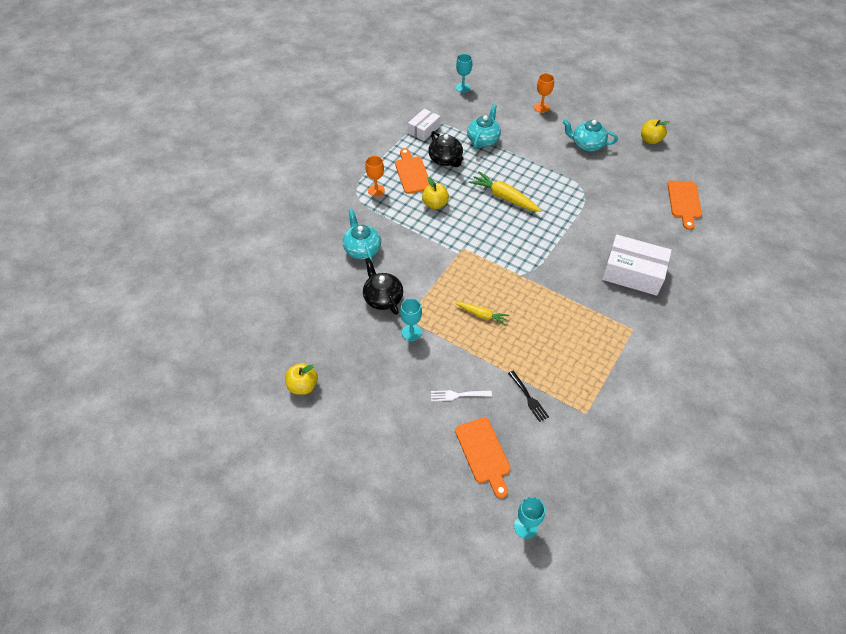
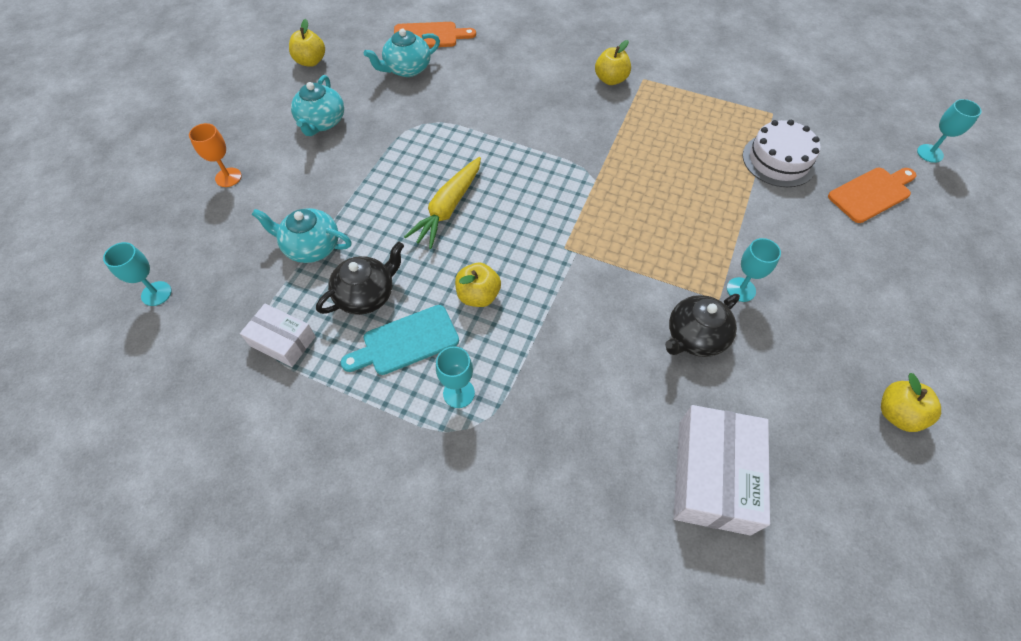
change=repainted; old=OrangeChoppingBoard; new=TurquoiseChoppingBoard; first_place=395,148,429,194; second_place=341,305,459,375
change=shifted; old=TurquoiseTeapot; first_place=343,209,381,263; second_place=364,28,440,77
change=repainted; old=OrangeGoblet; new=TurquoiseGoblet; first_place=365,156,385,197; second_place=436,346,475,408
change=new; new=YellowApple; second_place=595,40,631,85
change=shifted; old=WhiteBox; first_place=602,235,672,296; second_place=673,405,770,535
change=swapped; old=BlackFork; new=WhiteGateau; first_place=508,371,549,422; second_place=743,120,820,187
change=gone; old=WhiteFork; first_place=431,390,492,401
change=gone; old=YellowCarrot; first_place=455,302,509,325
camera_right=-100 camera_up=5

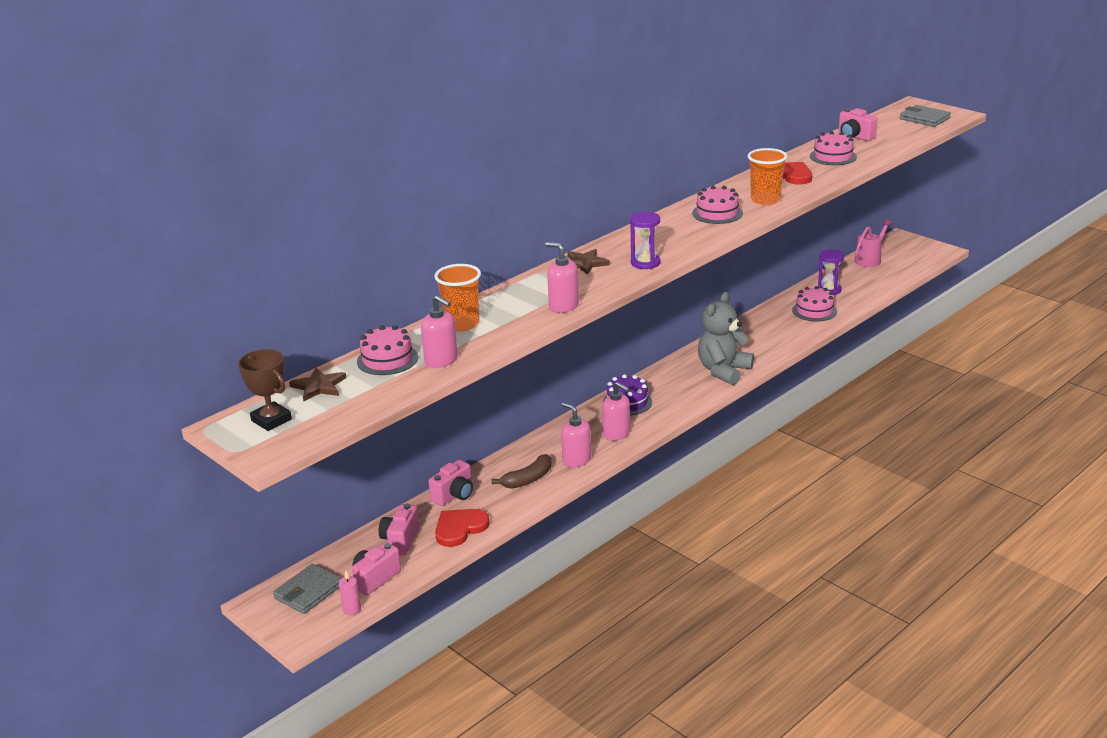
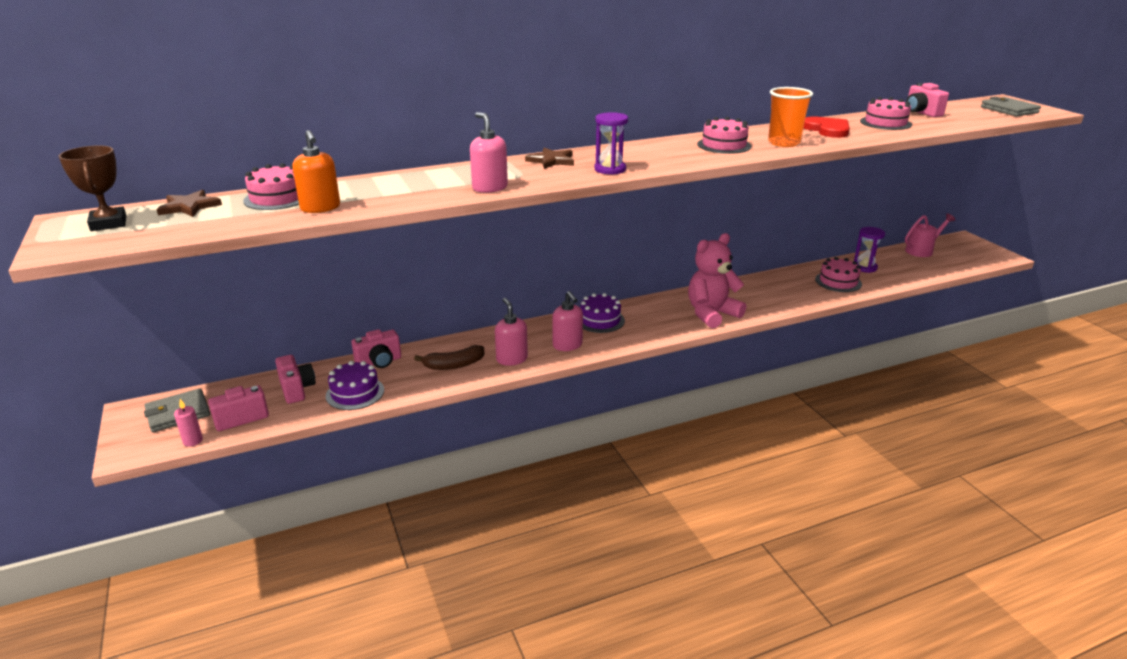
change=rotated; old=PinkCompactCamera; first_place=379,503,420,555; second_place=275,355,316,404; degrees=120
change=repainted; old=PinkSoapDispenser; new=OrangeSoapDispenser; first_place=421,295,458,368; second_place=292,130,340,213
change=swapped; old=ScarletLoveHeart; new=PurpleGateau; first_place=435,509,490,547; second_place=326,361,384,410
change=repainted; old=GrayTeddy; new=PinkTeddy; first_place=698,292,754,385; second_place=688,233,746,328
change=gone; old=OrangeBeaker; first_place=434,264,481,331
camera_right=20 camera_up=0

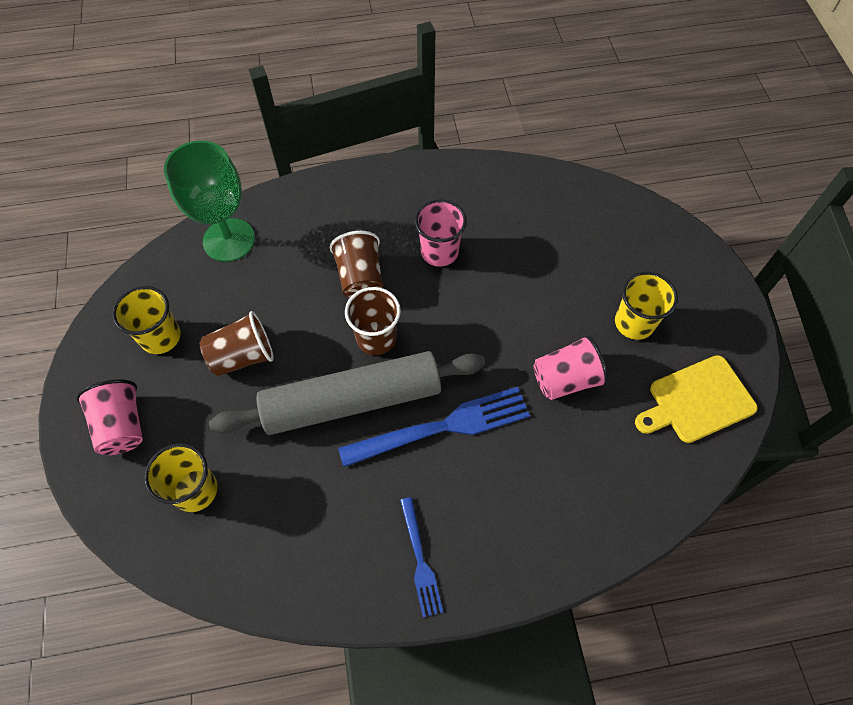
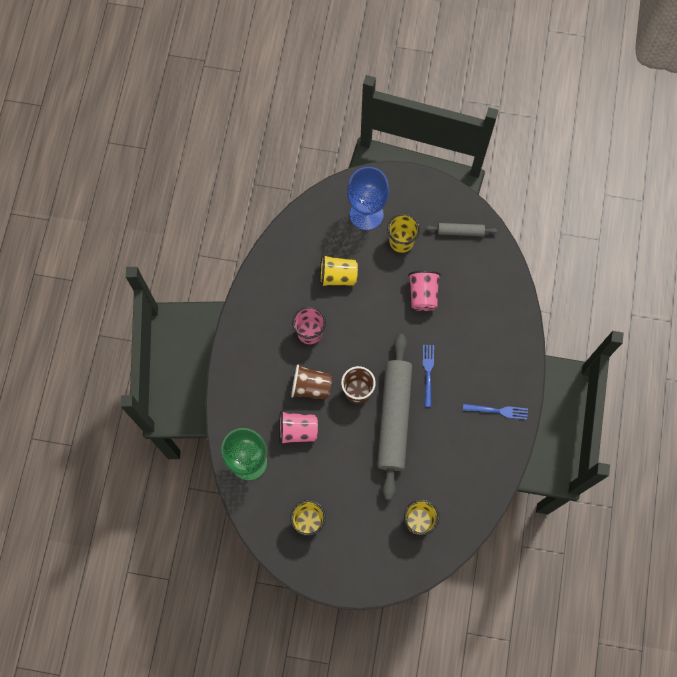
change=shifted; old=PinkBeaker; first_place=76,379,143,455; second_place=279,411,318,445
change=new; new=YellowBeaker; second_place=320,254,358,287
change=new; new=BlueGoblet; second_place=347,167,390,230
change=scaled; old=BlueFork; first_place=338,387,530,467; second_place=423,345,434,407; factor=0.56
change=swapped; old=YellowChoppingBoard; new=GrayPastryRoller; first_place=635,355,758,443; second_place=425,223,498,236
change=gone; old=RussetBeaker; first_place=200,311,274,376
camera_right=-70 camera_up=10

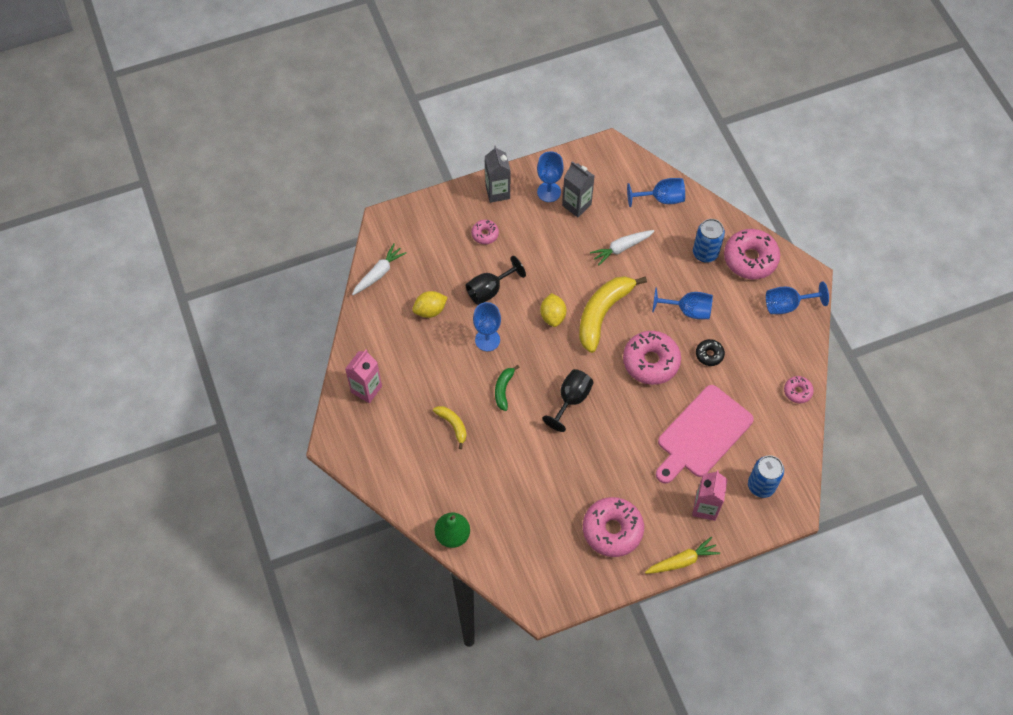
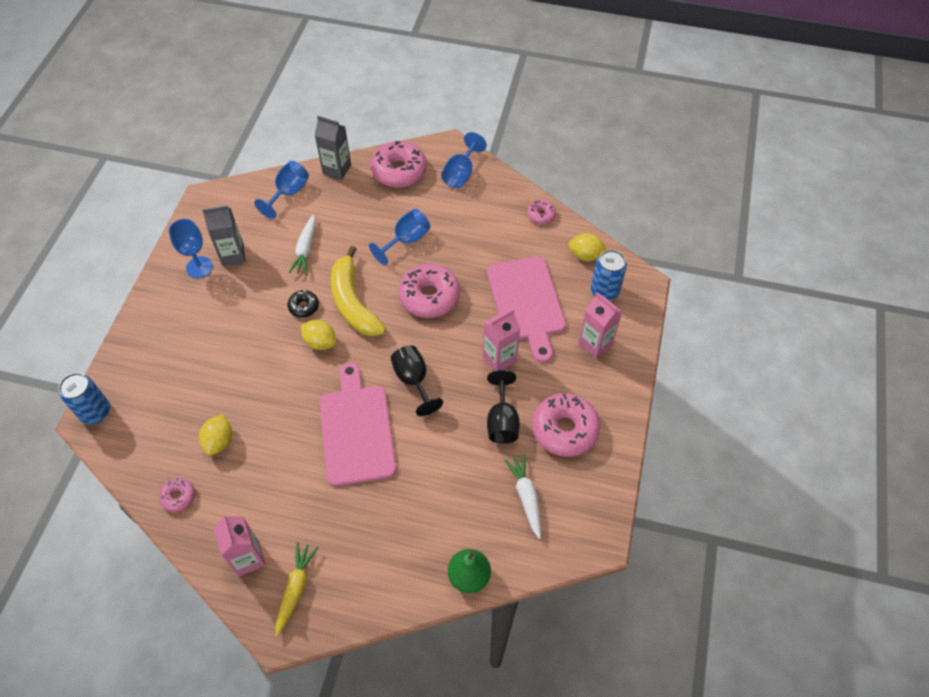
change=shifted; old=BlueCan; first_place=693,219,725,263; second_place=59,373,110,425
change=shifted; old=PinkGlazedDonut; first_place=471,220,499,244; second_place=159,478,195,512
change=shifted; old=YellowCarrot; first_place=645,537,720,574; second_place=275,542,319,637
change=shifted; old=BlackGlazedDonut; first_place=696,339,725,366; second_place=287,290,319,318
change=shifted; old=GrayMilkCarton; first_place=485,146,510,203; second_place=315,116,351,180
change=swapped; old=EmeraldToyBanana; new=PinkChoppingBoard; first_place=495,365,519,411; second_place=320,362,396,486
change=new; new=PinkMilkCarton; second_place=483,309,520,371
change=shifted; old=BlackGoblet; first_place=466,256,526,305; second_place=487,370,520,444
change=shifted; old=WhiteCarrot; first_place=352,243,407,295; second_place=504,454,541,539
change=new; new=YellowLemon; second_place=568,233,607,261
change=gone; old=YellowToyBanana; first_place=433,406,467,449
change=gone; old=BlueGoblet; first_place=473,302,501,351
camera_right=-55 camera_up=-5

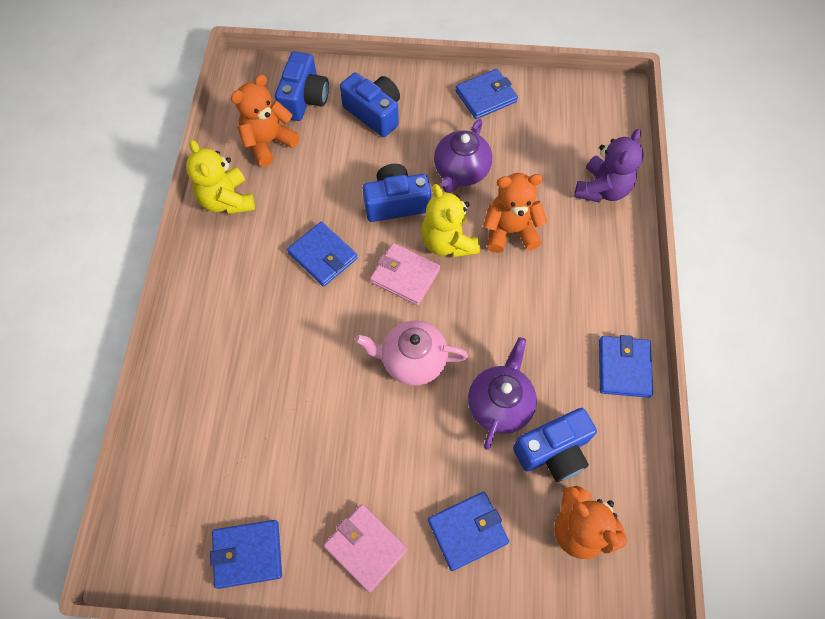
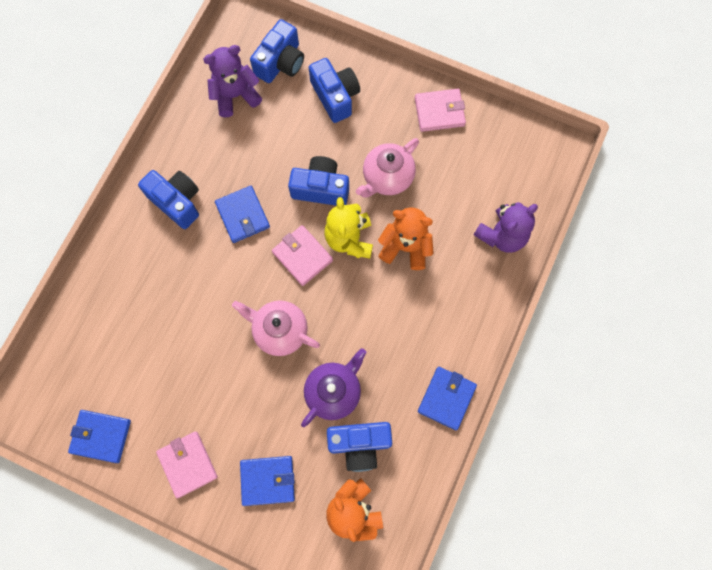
change=new; new=BlueCompactCamera; second_place=138,170,199,229
change=repainted; old=OrangeTeddy; new=PurpleTeddy; first_place=231,75,299,167; second_place=203,45,262,118
change=repainted; old=PurpleTeapot; new=PinkTeapot; first_place=434,119,492,193; second_place=356,138,419,198
change=repainted; old=BlueWallet; new=PinkWallet; first_place=455,69,518,119; second_place=415,89,466,132
change=gone; old=YellowTeddy; first_place=186,140,255,214
camera_right=20 camera_up=10

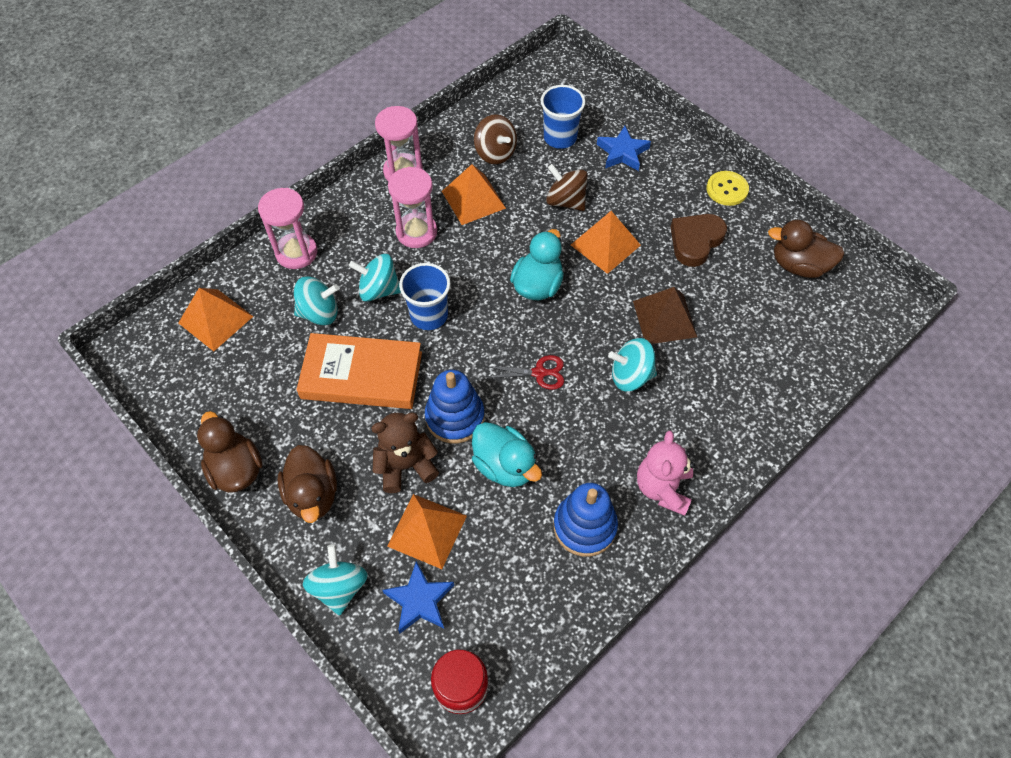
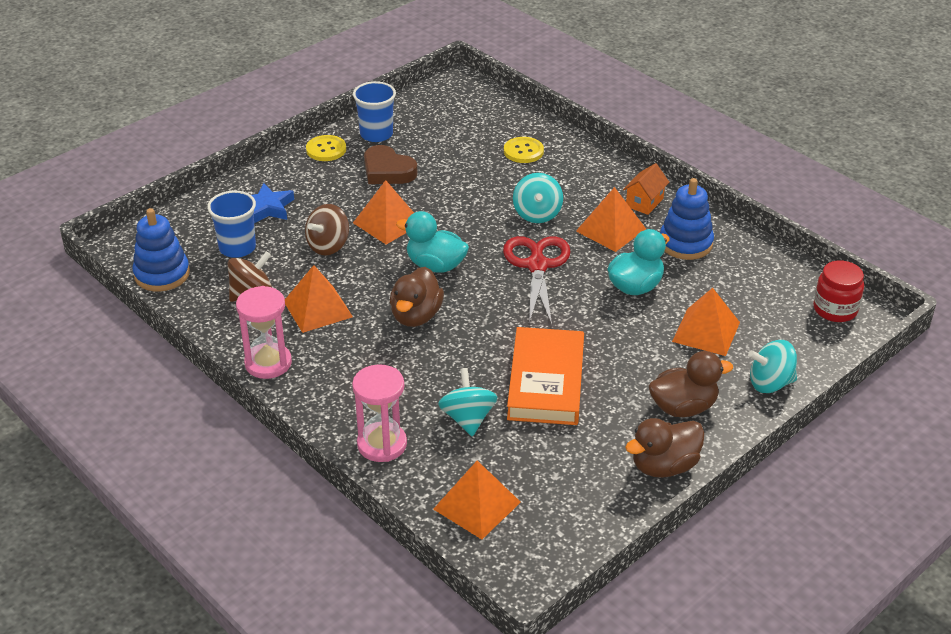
change=shifted; old=BlueStackingRings; first_place=425,370,484,443; second_place=133,208,190,291
change=shifted; old=BlueBeaker; first_place=399,263,450,330; second_place=353,81,396,142
change=shifted; old=RussetDuck; first_place=768,220,844,278; second_place=390,267,444,327
change=scaled; old=ScarletPairOfScissors; first_place=485,355,564,390; second_place=503,236,571,325; factor=1.83
change=new; new=YellowSewingButton; second_place=504,137,544,163
change=new; new=OrangeSolidPyramid; second_place=576,187,646,252
change=swapped; old=PinkTeddy; new=OrangeHouse; first_place=637,430,695,516; second_place=623,163,669,215
change=gone; old=TurquoiseSpinningTop; first_place=349,254,401,302
change=gone; old=RussetTeddy; first_place=371,412,439,493
change=gone; old=BlueStar; first_place=382,561,454,634
change=gone; old=PinkHourglass; first_place=388,167,437,248
change=gone; old=RussetSolidPyramid; first_place=633,287,697,344
camera_right=-90 camera_up=-20

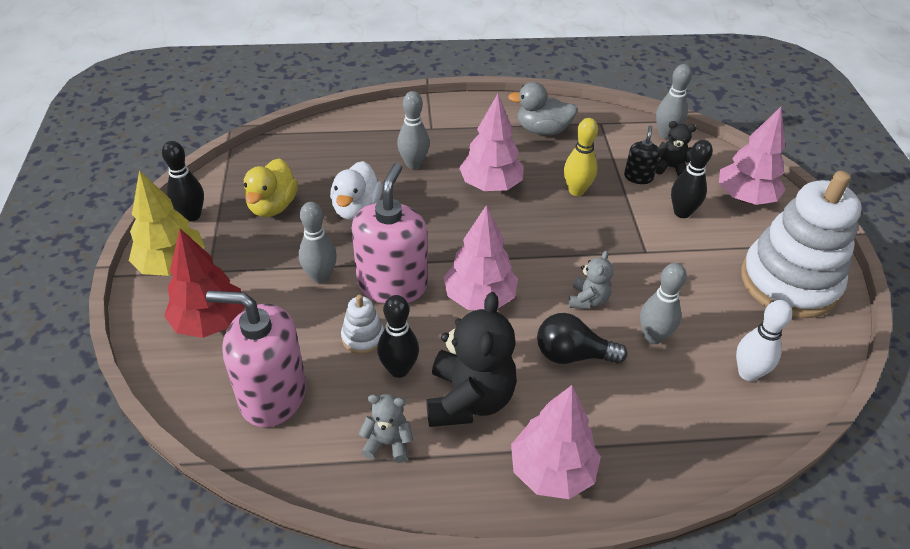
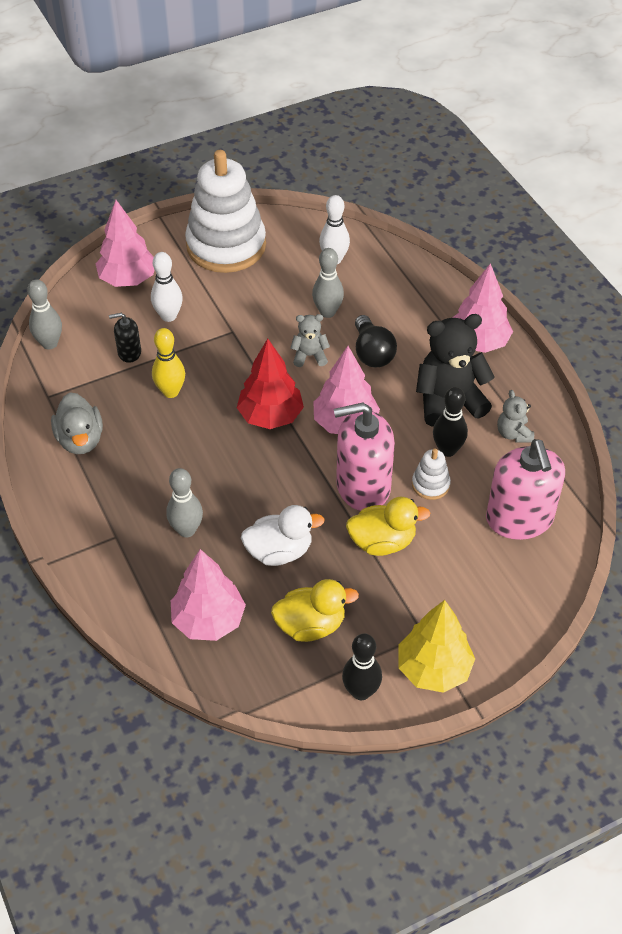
change=repainted; old=BlackTenpin; new=WhiteTenpin; first_place=671,140,713,218; second_place=151,252,183,322
change=shifted; old=PinkFirTree; first_place=459,94,524,191; second_place=171,549,246,641
change=shifted; old=ScarletFirTree; first_place=164,229,245,338; second_place=237,339,304,429
change=swapped; old=GrayTenpin; new=YellowDuck; first_place=299,202,337,284; second_place=346,497,430,556
change=gone; old=BlackTeddy; first_place=655,121,696,177
camera_right=-110 camera_up=5

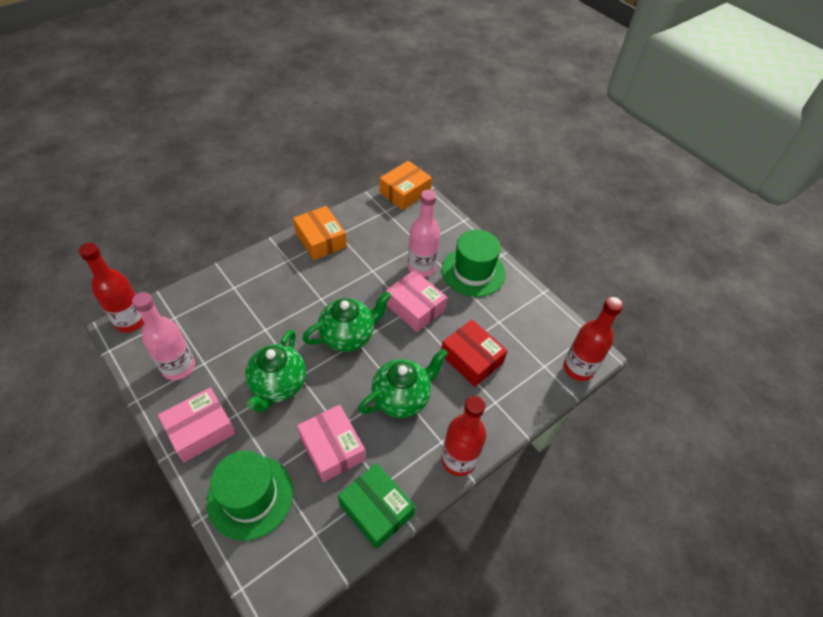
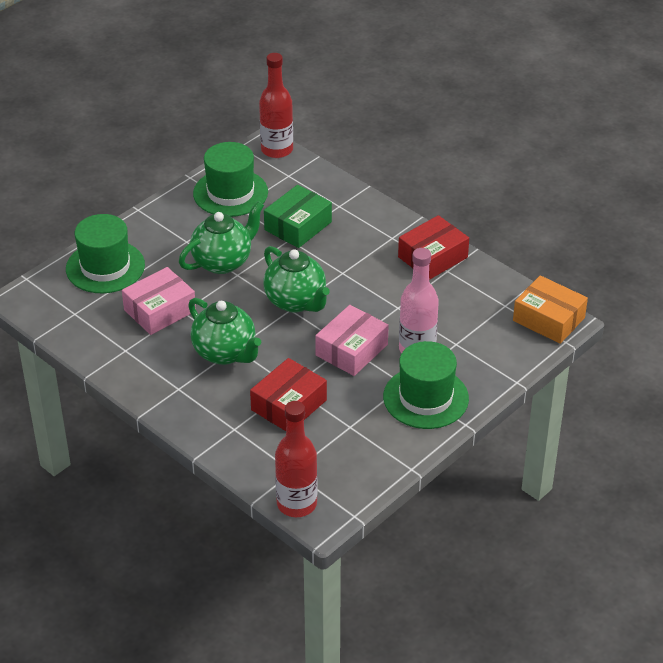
change=rotated; old=EmeraldTeapot; first_place=245,329,306,413; second_place=179,201,264,274; degrees=135
change=swapped; old=PinkDrinkBottle; new=EmeraldHat; first_place=132,292,195,380; second_place=193,142,268,217
change=shifted; old=EmeraldBox; first_place=338,463,415,549; second_place=264,185,332,248
change=repainted; old=OrangeBox; new=ScarletBox; first_place=293,206,347,260; second_place=398,215,469,280
change=gone; old=PinkBox; first_place=158,387,236,463
change=gone; old=ScarletDrinkBottle; first_place=441,396,486,476
camera_right=85 camera_up=-10

